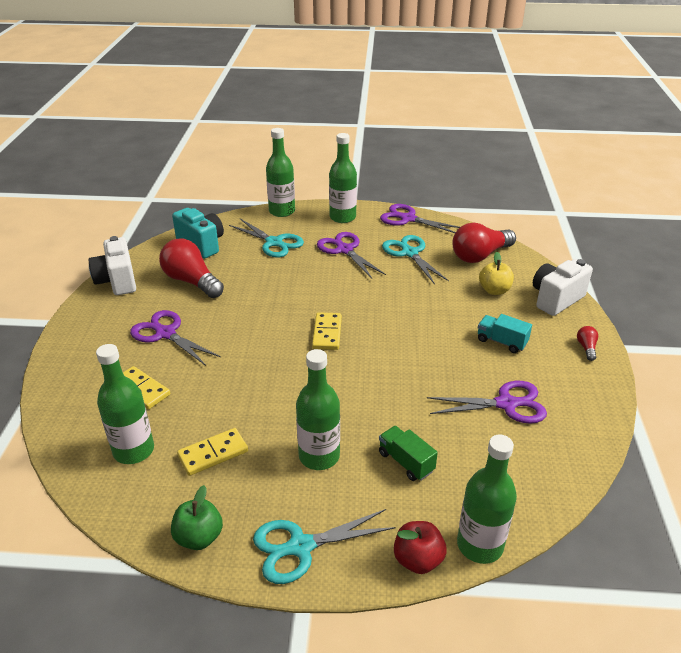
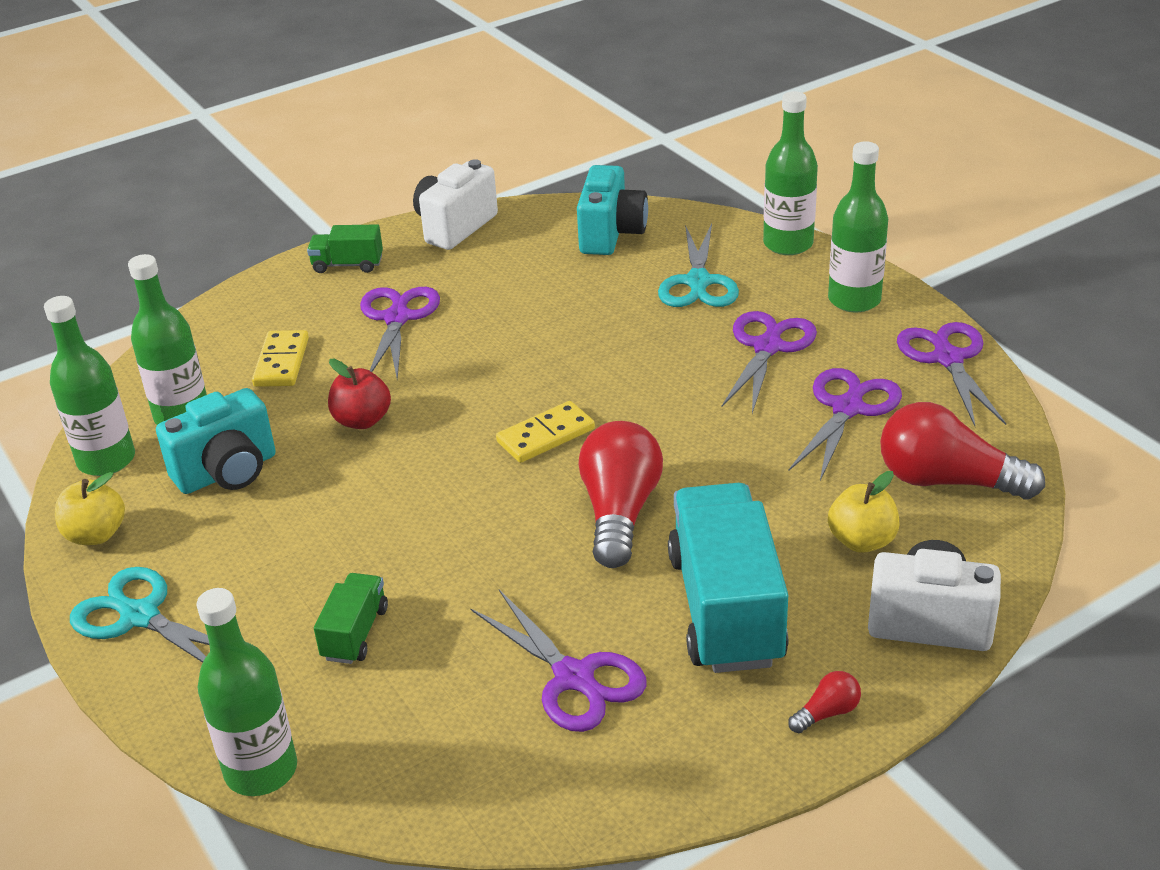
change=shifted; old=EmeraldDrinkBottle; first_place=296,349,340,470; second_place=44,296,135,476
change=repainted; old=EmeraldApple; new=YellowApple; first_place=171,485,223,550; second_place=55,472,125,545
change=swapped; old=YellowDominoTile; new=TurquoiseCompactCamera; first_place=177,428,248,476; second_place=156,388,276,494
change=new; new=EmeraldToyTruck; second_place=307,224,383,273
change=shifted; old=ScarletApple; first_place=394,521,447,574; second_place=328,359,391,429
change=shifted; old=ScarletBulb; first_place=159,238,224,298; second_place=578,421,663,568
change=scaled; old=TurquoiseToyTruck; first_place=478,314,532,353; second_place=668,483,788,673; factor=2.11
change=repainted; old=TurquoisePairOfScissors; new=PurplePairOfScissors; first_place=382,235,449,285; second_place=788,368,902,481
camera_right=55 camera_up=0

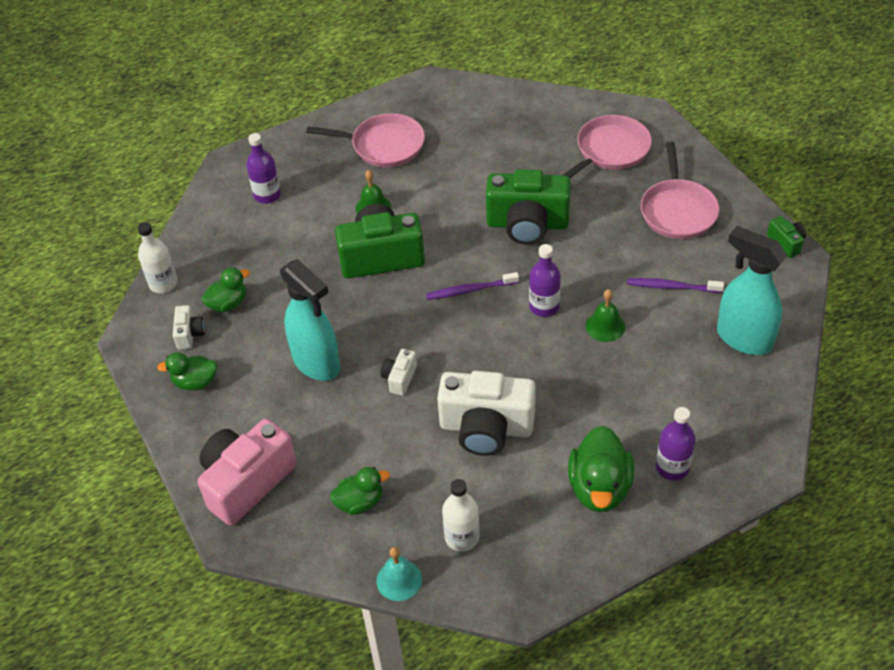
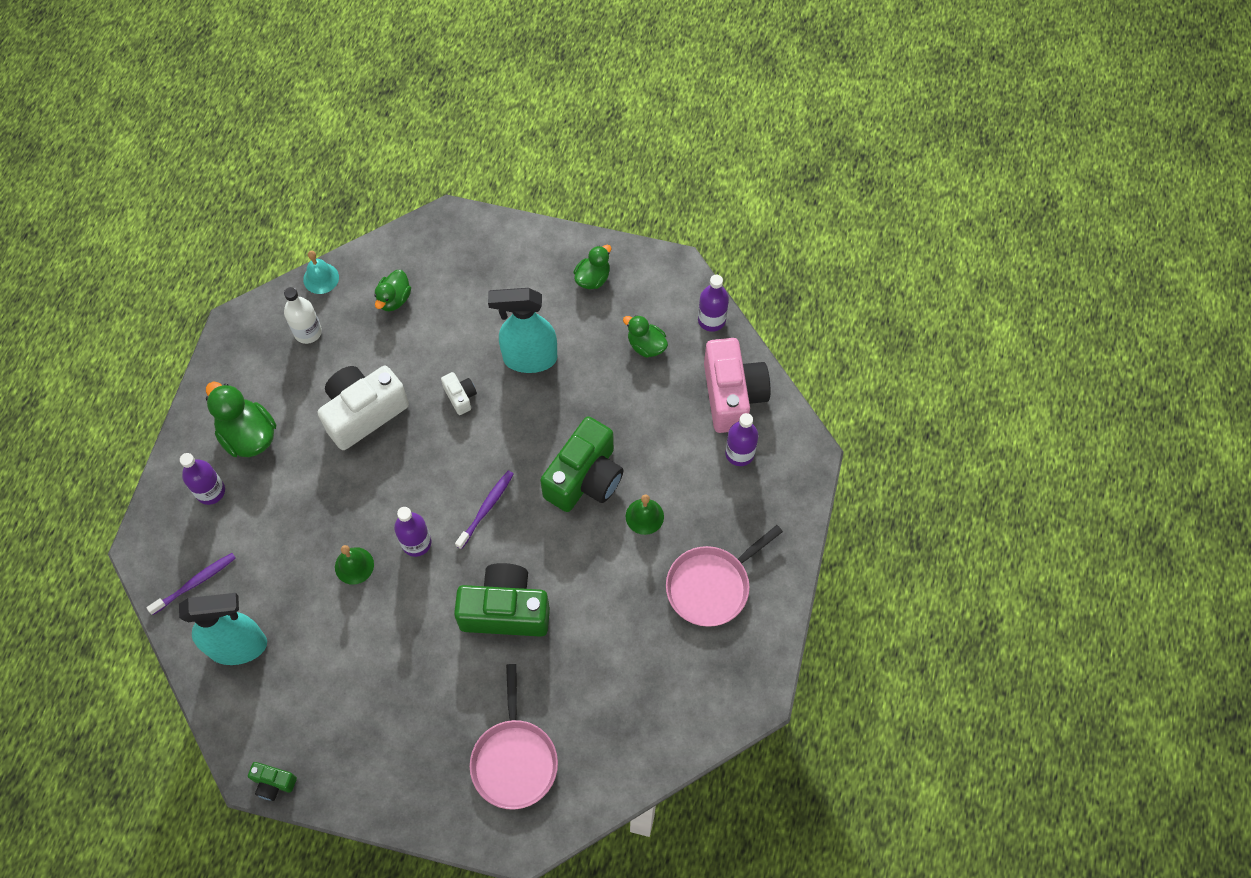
change=shifted; old=PurpleToothBrush; first_place=627,278,724,293; second_place=146,553,236,615
change=rotated; old=EmeraldCompactCamera; first_place=486,169,571,245; second_place=454,563,550,637; degrees=45
change=rotated; old=EmeraldDuck; first_place=201,267,250,312; second_place=623,315,668,358; degrees=120
change=repainted; old=WhiteDrinkBottle; new=PurpleDrinkBottle; first_place=138,222,178,293; second_place=698,275,729,332
change=shifted; old=PinkCompactCamera; first_place=198,419,297,526; second_place=704,338,771,433
change=gone; old=WhiteCompactCamera; first_place=173,305,205,350
change=gone; old=PinkPan; first_place=641,141,719,239
camera_right=130 camera_up=15

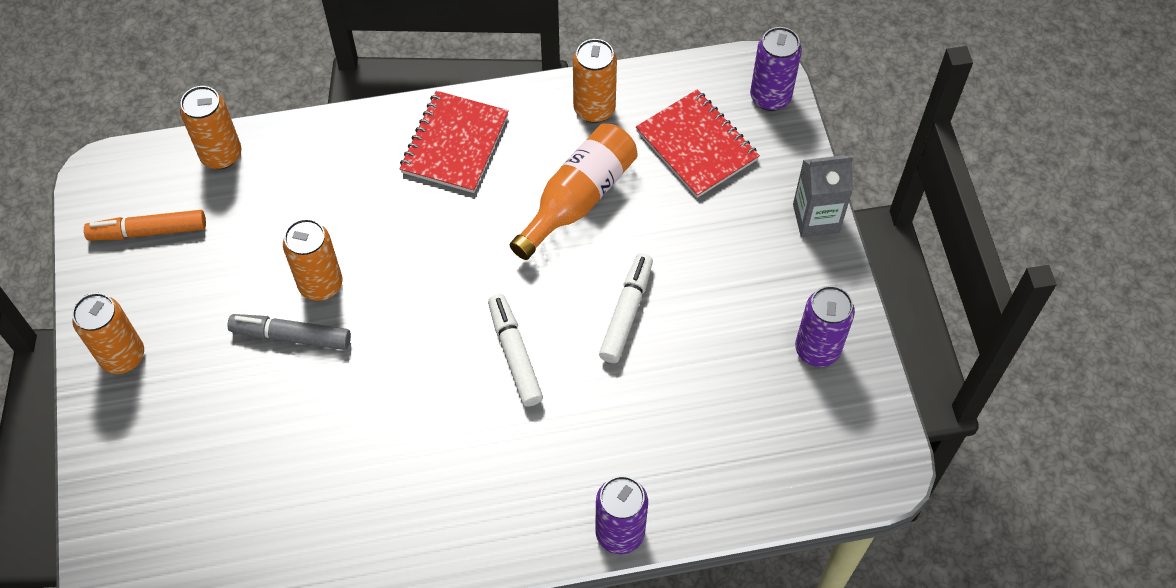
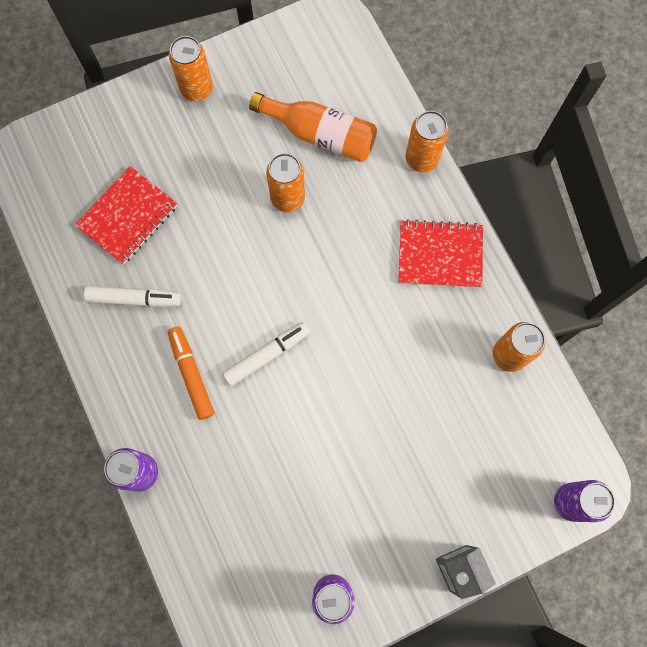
change=shifted; old=ScarletExerciseBook; first_place=636,89,760,198; second_place=75,166,177,265
change=shifted; old=WhiteFeltPen; first_place=599,253,653,363; second_place=84,286,181,307
change=shifted; old=OrangeFeltPen; first_place=84,210,206,241; second_place=168,327,214,420
change=shifted; old=OrangeDrinkBottle; first_place=510,123,637,260; second_place=249,92,377,162
change=shifted; old=OrangeCan; first_place=180,86,242,169; second_place=405,111,449,172
change=gone; old=GrayFeltPen; first_place=227,314,351,350
camera_right=75 camera_up=15

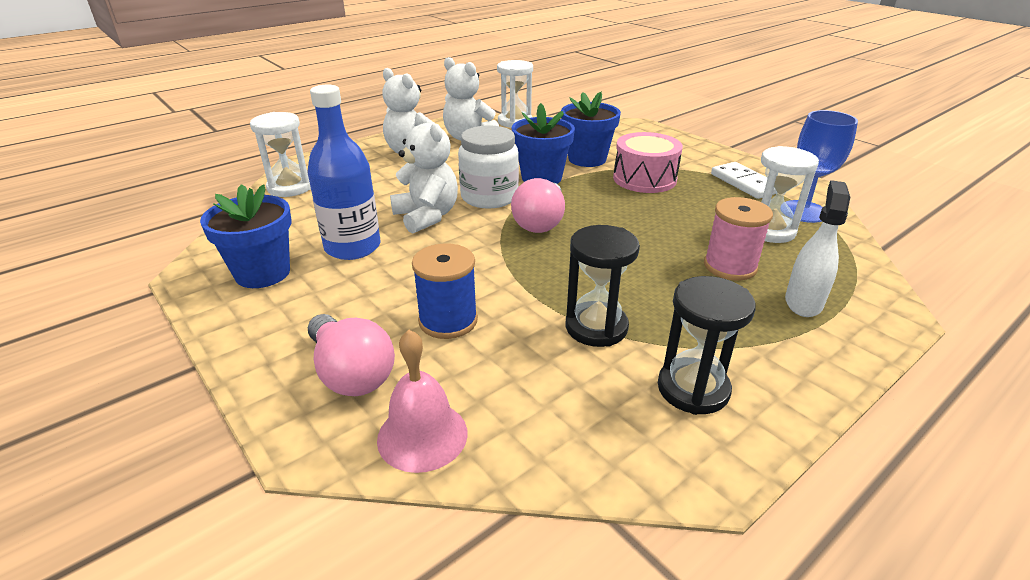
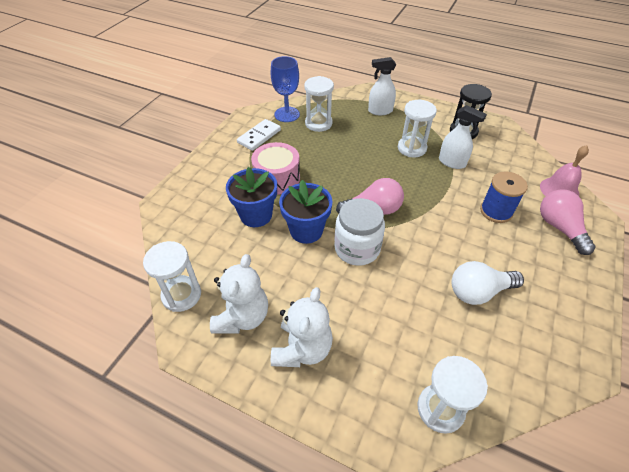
change=new; new=WhiteHourglass; second_place=398,100,437,157
change=swapped; old=BlackHourglass; new=WhiteSprayer; first_place=566,225,640,347; second_place=439,105,487,169
change=swapped; old=BlueDrinkBottle; new=WhiteBulb; first_place=307,84,381,260; second_place=452,261,524,305
change=rotated; old=PinkBulb; first_place=308,314,395,396; second_place=540,189,596,255; degrees=-45
change=gone; old=BluePlantPot; first_place=200,184,291,288
change=gone; old=WhiteTeddy; first_place=390,113,458,234
change=gone; old=PinkReelOfThread; first_place=704,197,773,281
camera_right=-115 camera_up=15

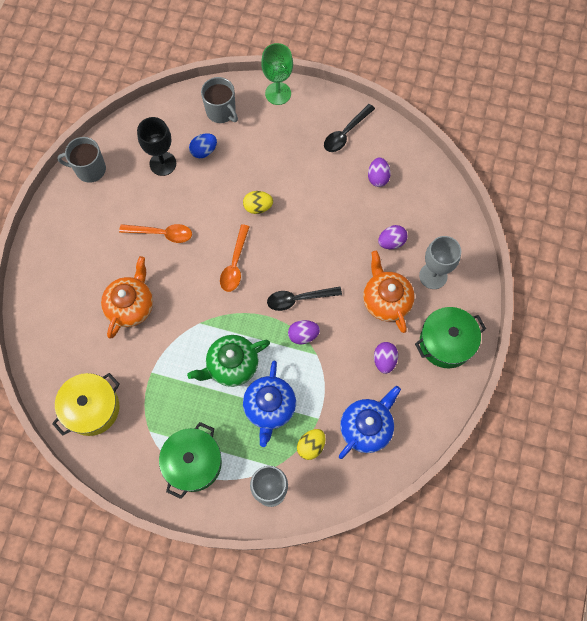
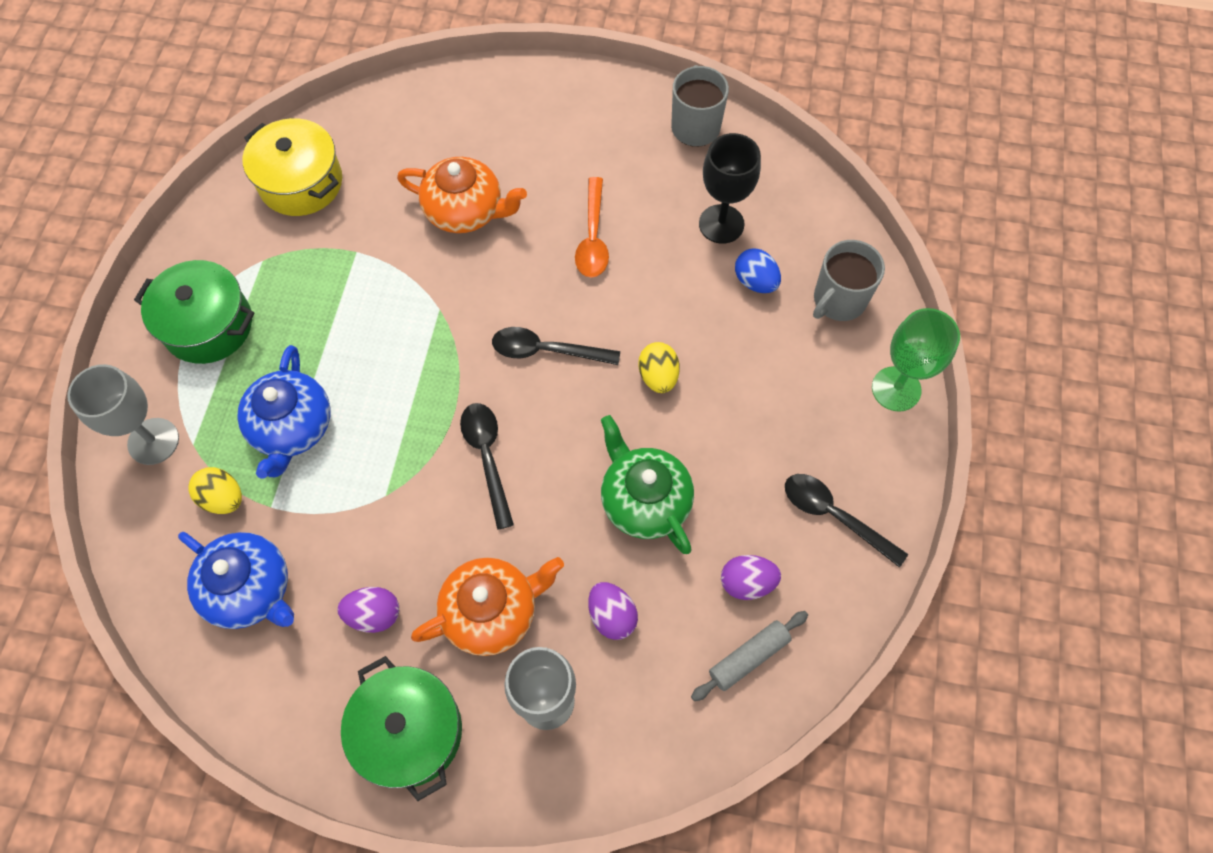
change=rotated; old=BlueTeapot; first_place=243,361,296,447; second_place=237,345,331,479; degrees=-90
change=repainted; old=OrangeSpoon; new=BlackSpoon; first_place=220,224,250,292; second_place=492,327,620,365
change=shifted; old=EmeraldTeapot; first_place=187,335,270,387; second_place=601,415,694,554
change=new; new=GrayPastryRoller; second_place=691,611,808,701
change=gone; old=PurpleEggShape; first_place=288,320,320,344
camera_right=85 camera_up=-5

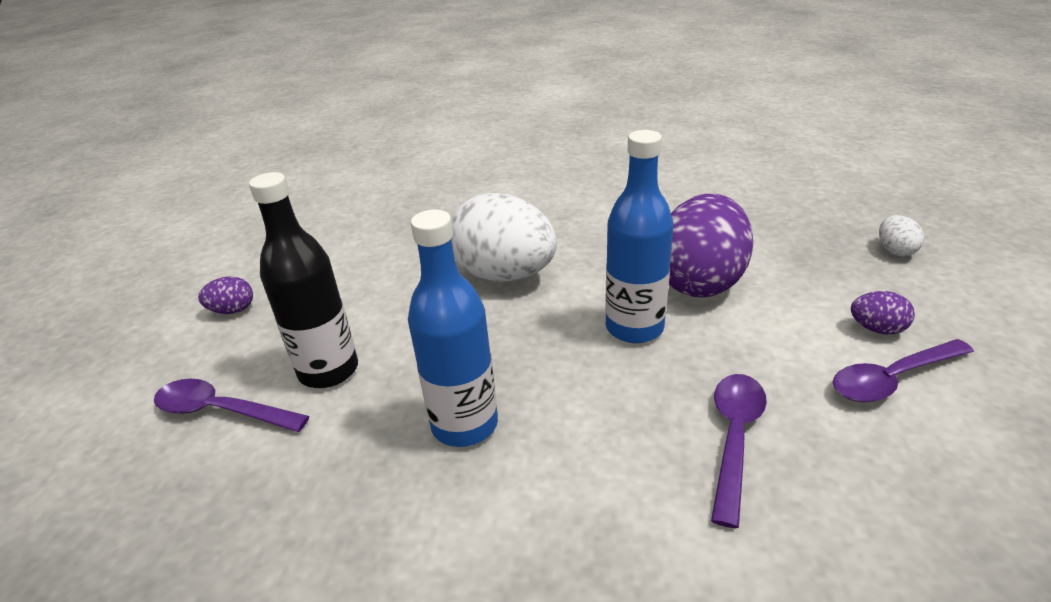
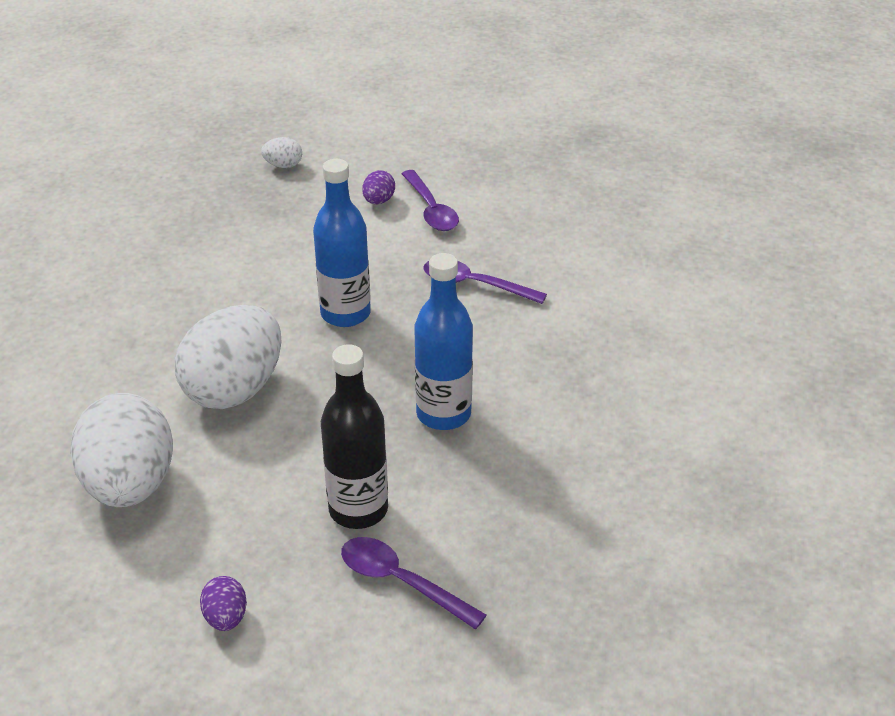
change=new; new=WhiteEggShape; second_place=70,393,173,507
change=rotated; old=PurpleSpoon; first_place=154,379,309,432; second_place=341,537,486,629; degrees=105
change=gone; old=PurpleEggShape; first_place=669,194,753,298
camera_right=-90 camera_up=5

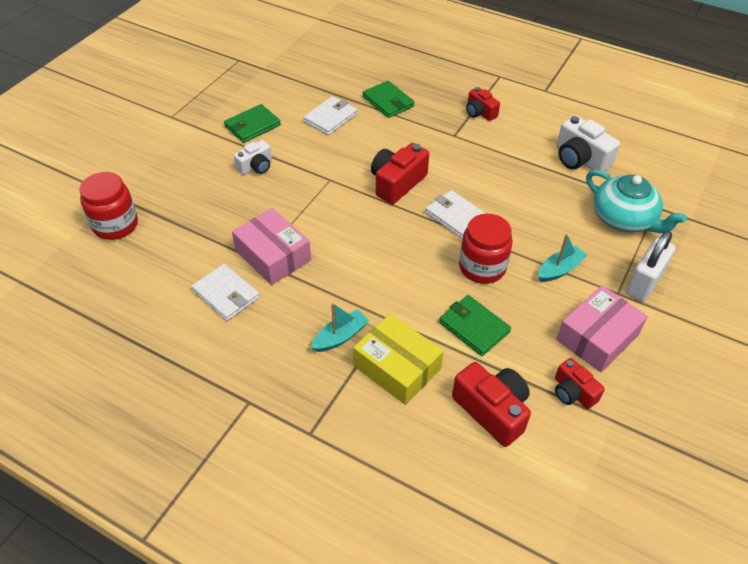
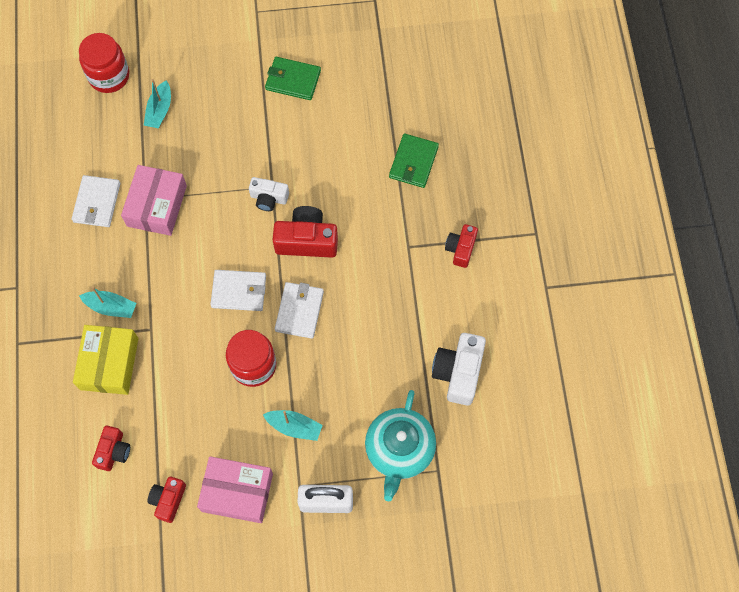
change=scaled; old=ScarletCompactCamera; first_place=452,362,531,447; second_place=92,426,130,471; factor=0.62
change=new; new=TurquoiseSailboat; second_place=144,79,171,128
change=shifted; old=WhiteWallet; first_place=303,96,358,135; second_place=210,270,266,311
change=shifted; old=WhiteCompactCamera; first_place=234,140,272,175; second_place=249,177,289,211
change=gone; old=EmeraldWallet; first_place=439,295,511,356
camera_right=55 camera_up=20

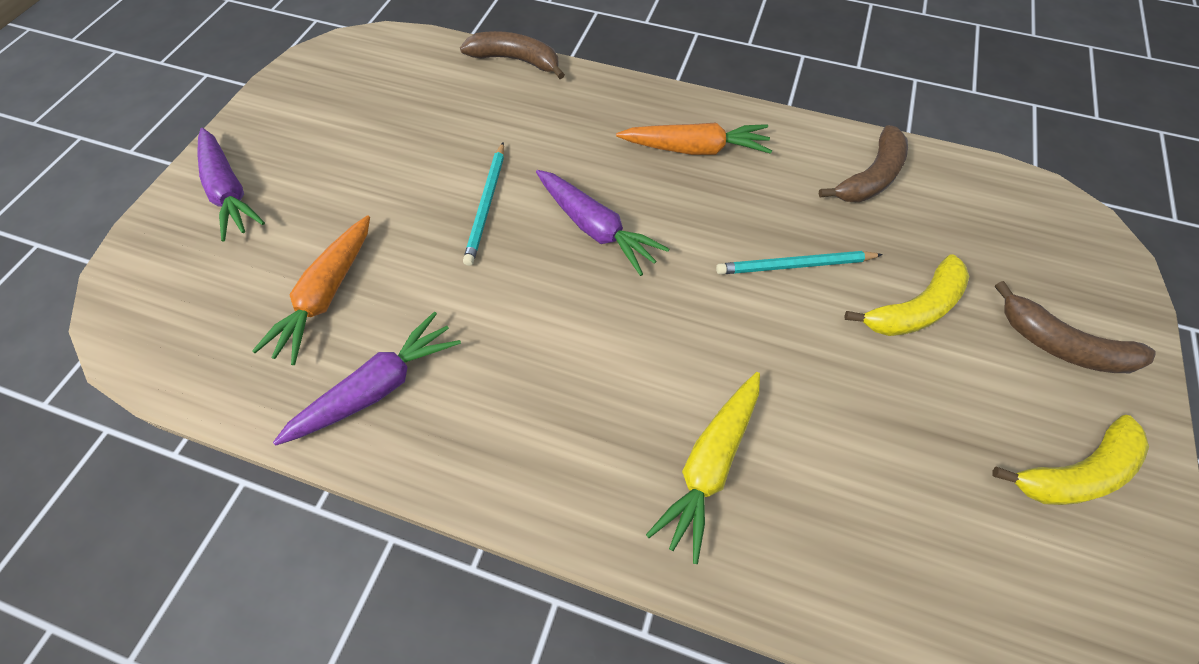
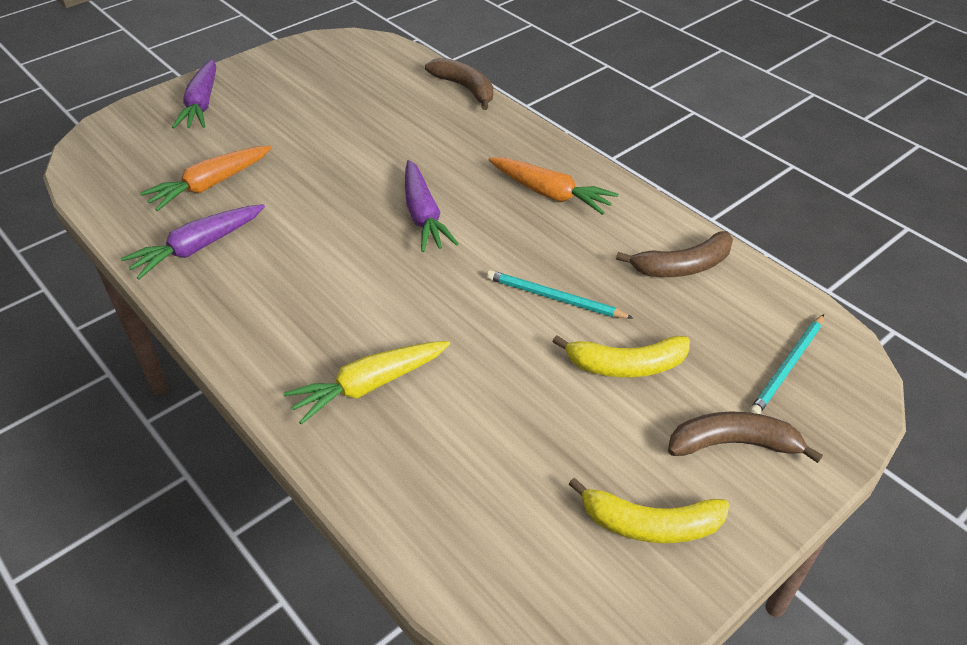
change=rotated; old=PurpleCarrot; first_place=273,312,461,446; second_place=121,204,265,279; degrees=150
change=rotated; old=RussetToyBanana; first_place=995,281,1156,373; second_place=668,411,823,463; degrees=120
change=shifted; old=TurquoiseWoodenPencil; first_place=463,142,504,266; second_place=749,314,824,414
camera_right=30 camera_up=-15

